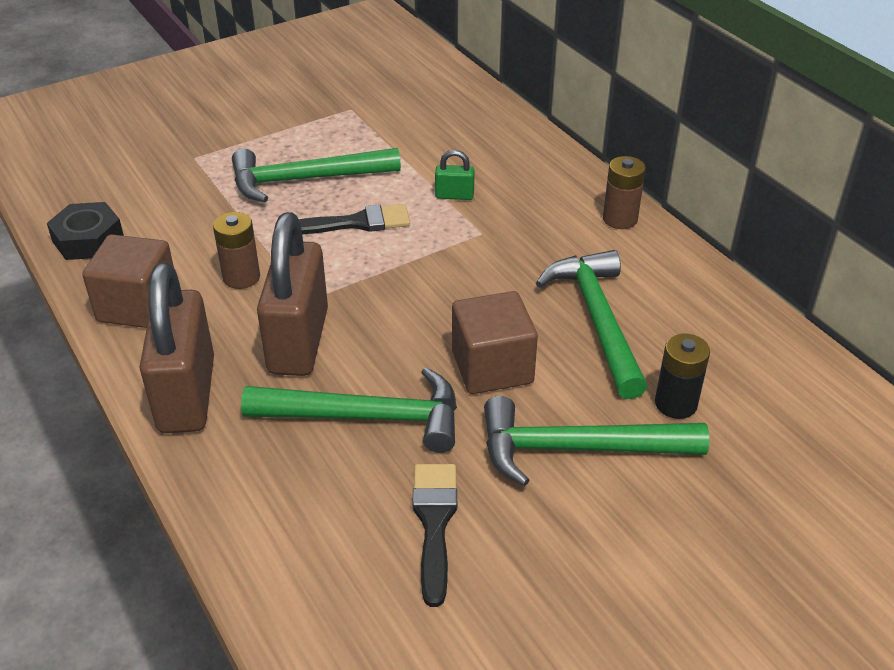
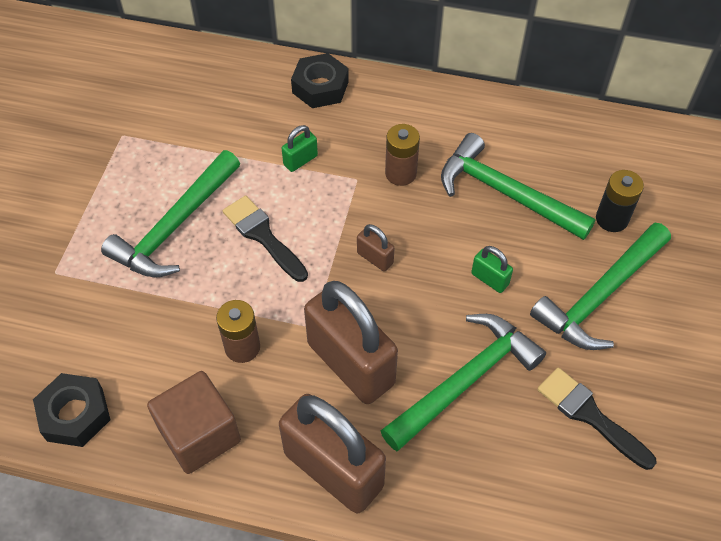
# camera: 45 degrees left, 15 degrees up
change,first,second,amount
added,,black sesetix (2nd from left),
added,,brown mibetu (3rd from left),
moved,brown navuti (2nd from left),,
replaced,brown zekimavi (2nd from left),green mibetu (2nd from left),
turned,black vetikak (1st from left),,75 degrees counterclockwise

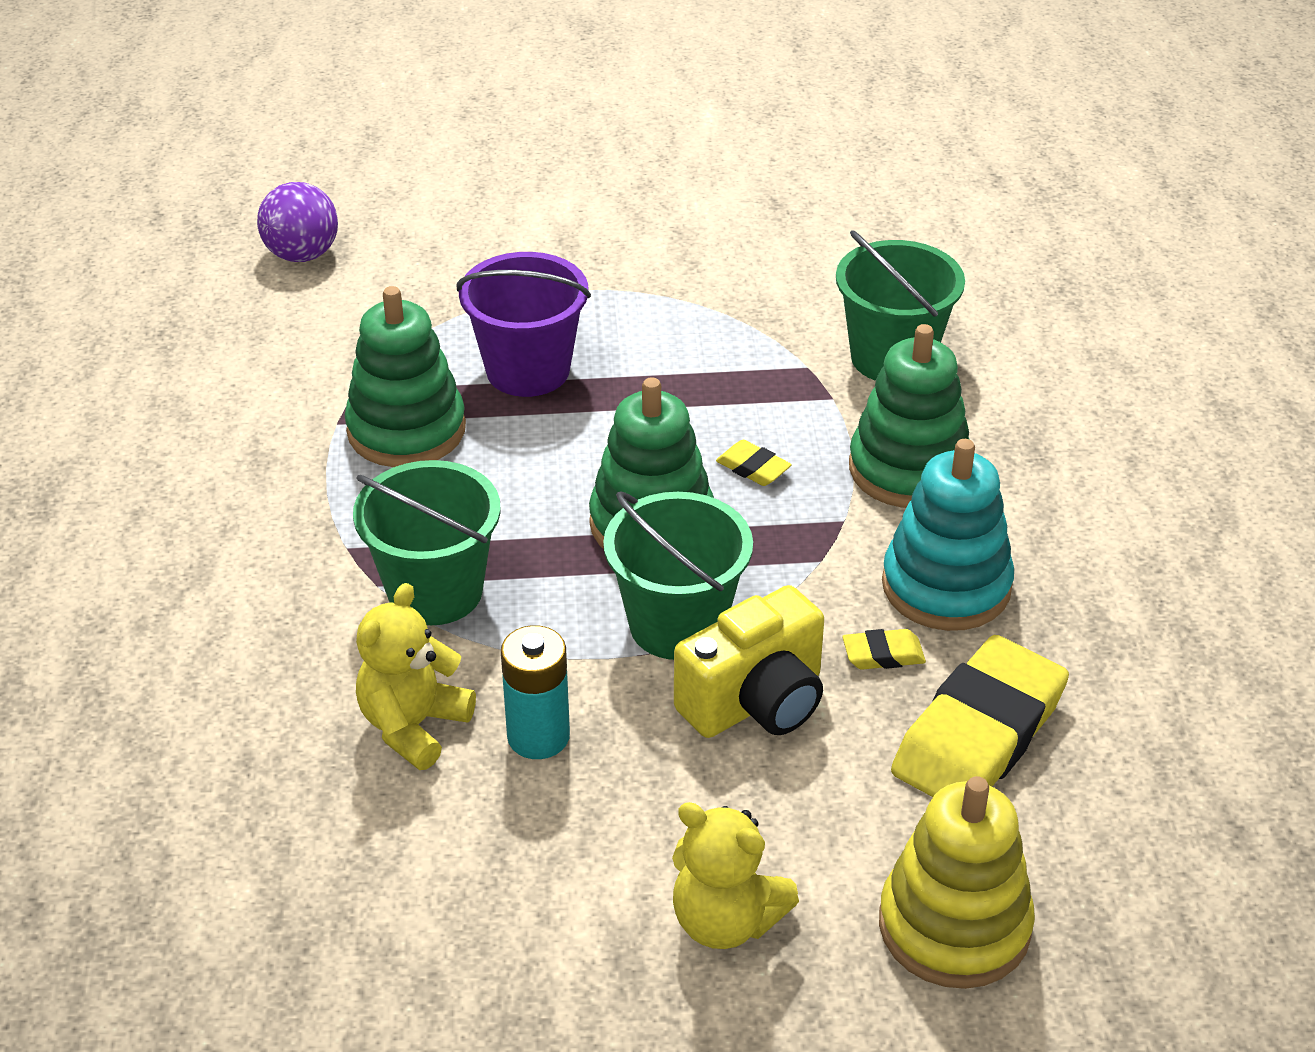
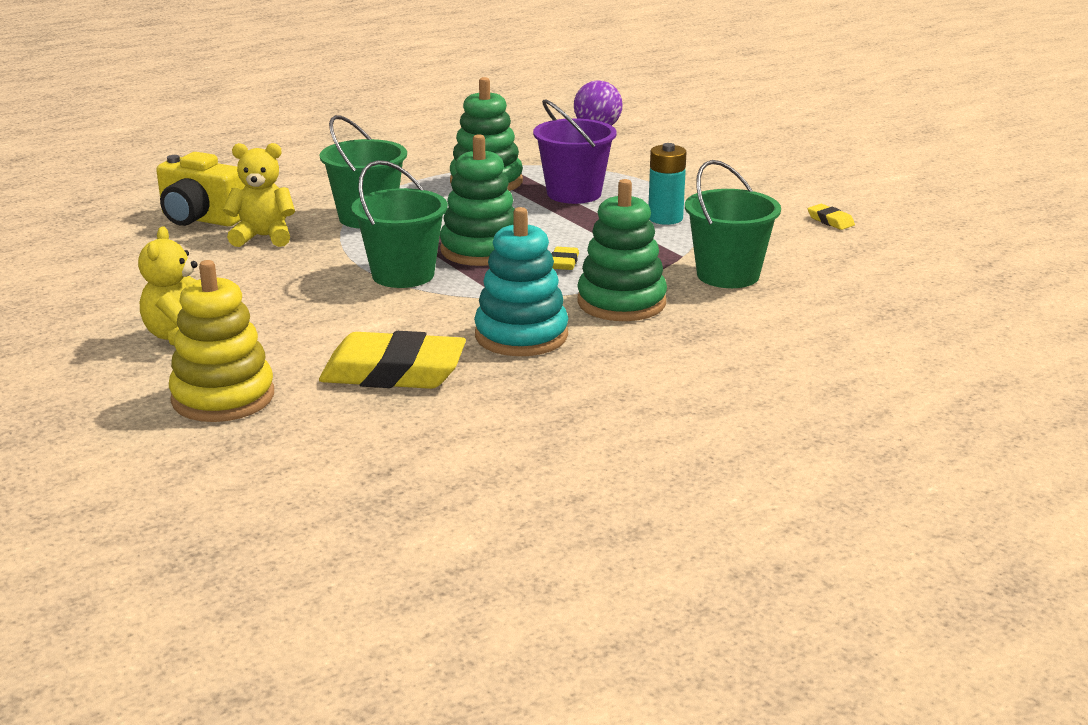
# camera: 60 degrees right, 15 degrees down
change,first,second,amount
moved,turquoise navuti,,
moved,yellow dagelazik,,
moved,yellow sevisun (2nd from left in the first image),yellow sevisun (3rd from left),

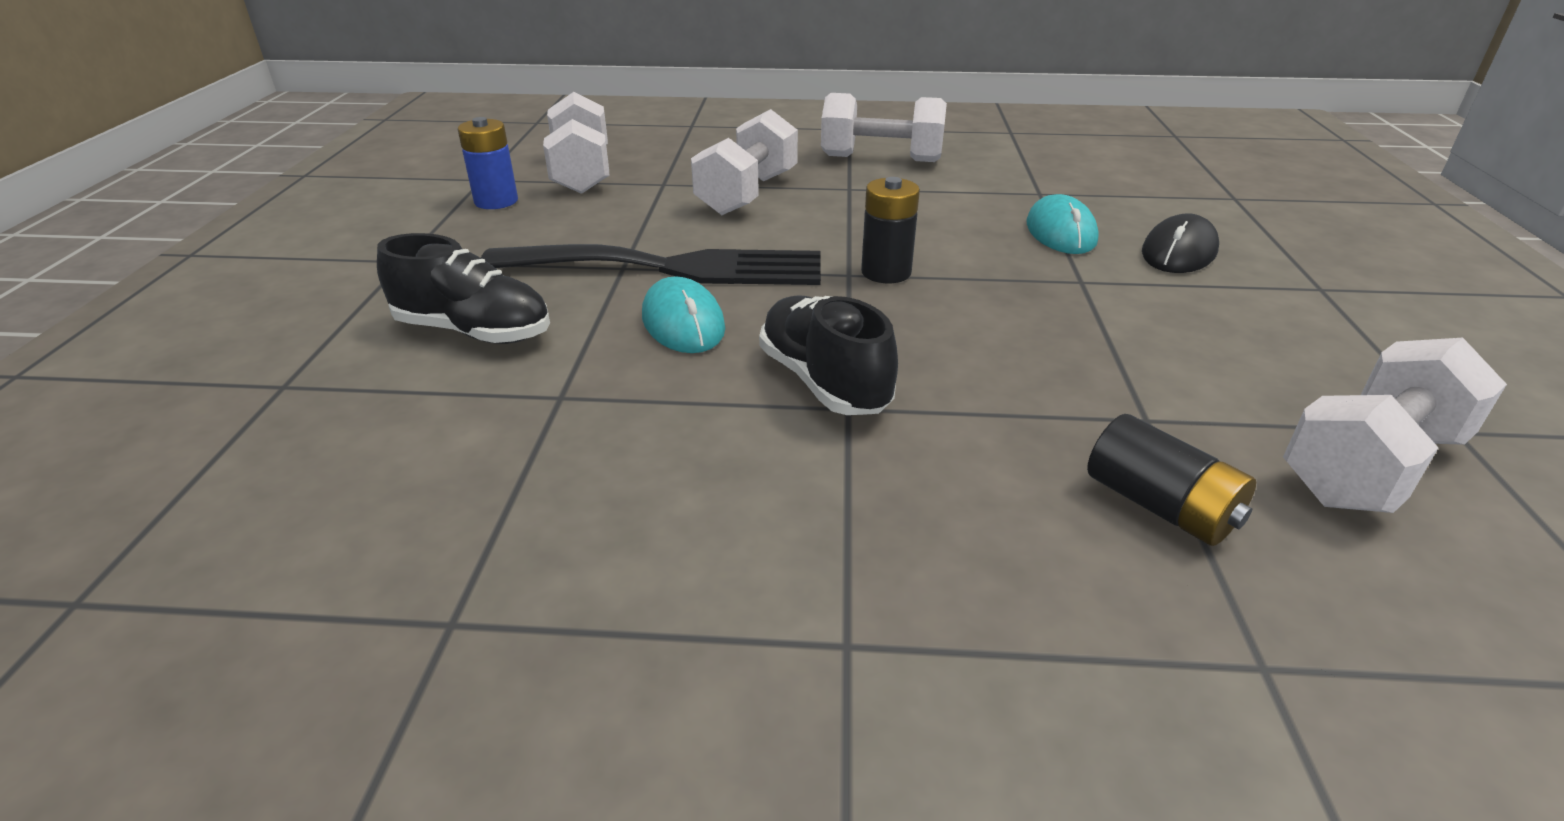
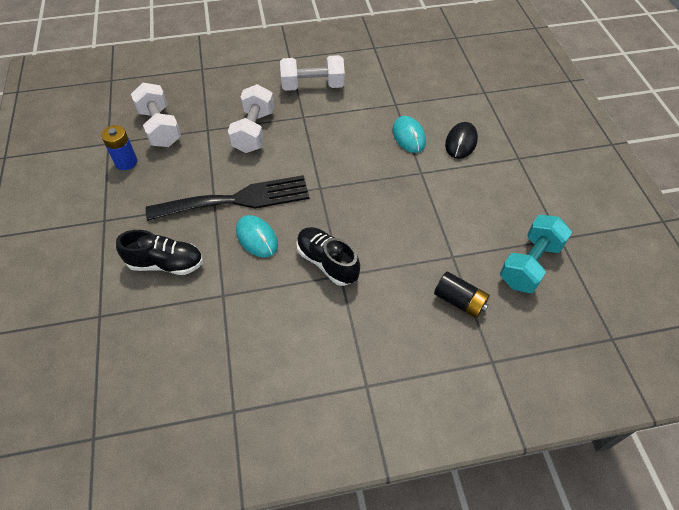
# camera: 15 degrees left, 20 degrees up
change,first,second,amount
removed,black navuti (1st from left),,
recoloured,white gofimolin (4th from left),turquoise gofimolin,

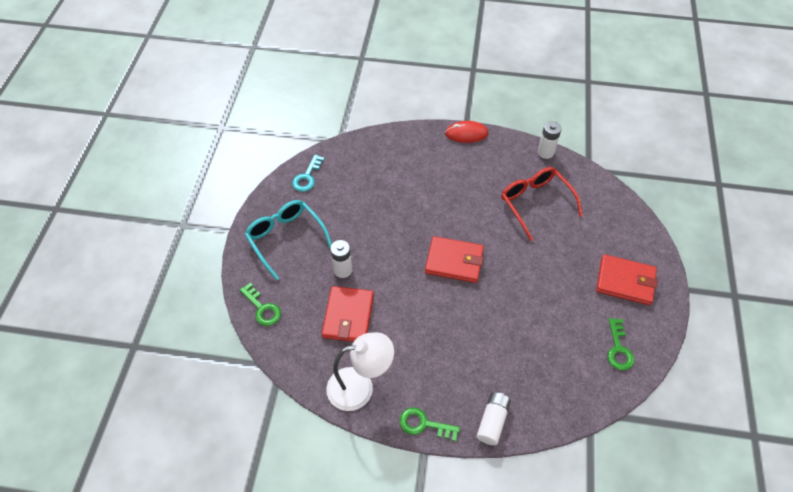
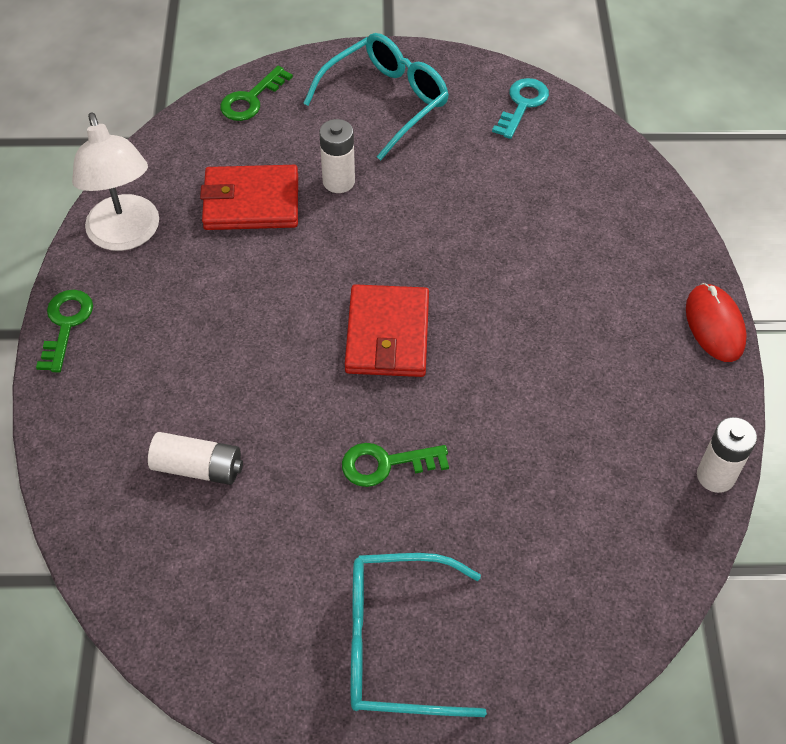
# camera: 80 degrees right, 0 degrees up
change,first,second,amount
removed,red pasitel,,
moved,white navuti (2nd from left in the first image),white navuti (1st from left),
moved,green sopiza (3rd from left),,
replaced,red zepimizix (3rd from left),turquoise pasitel (2nd from left),
turned,turquoise sopiza,,105 degrees clockwise

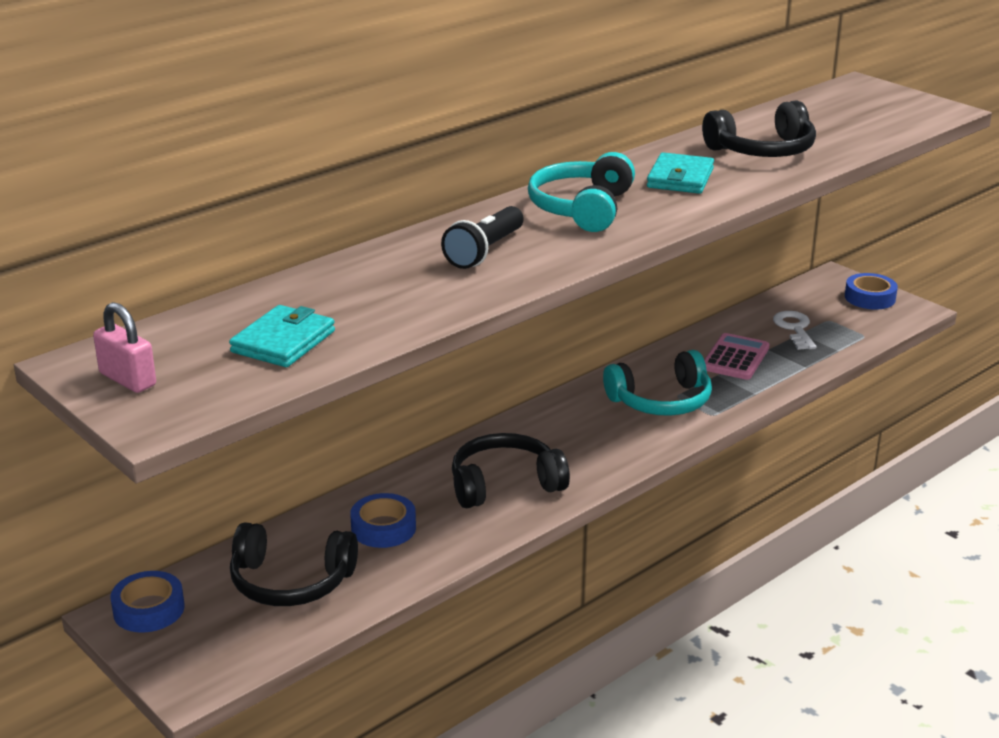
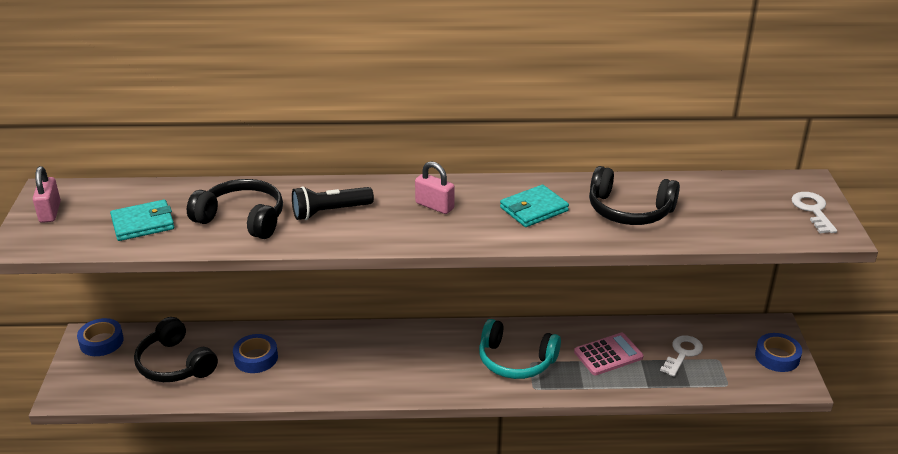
# camera: 40 degrees right, 5 degrees up
change,first,second,amount
added,,white sopiza (2nd from left),
moved,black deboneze (2nd from left),,
replaced,turquoise deboneze (1st from left),pink mibetu (2nd from left),

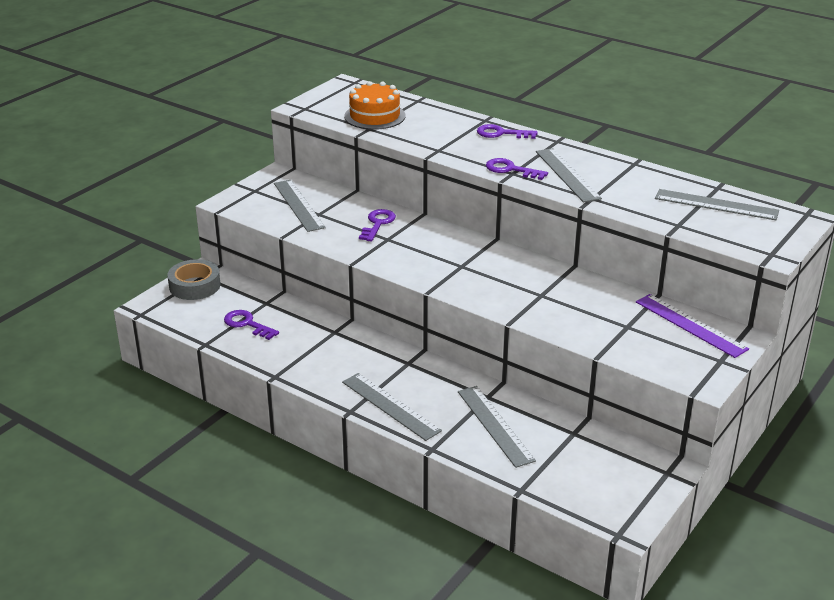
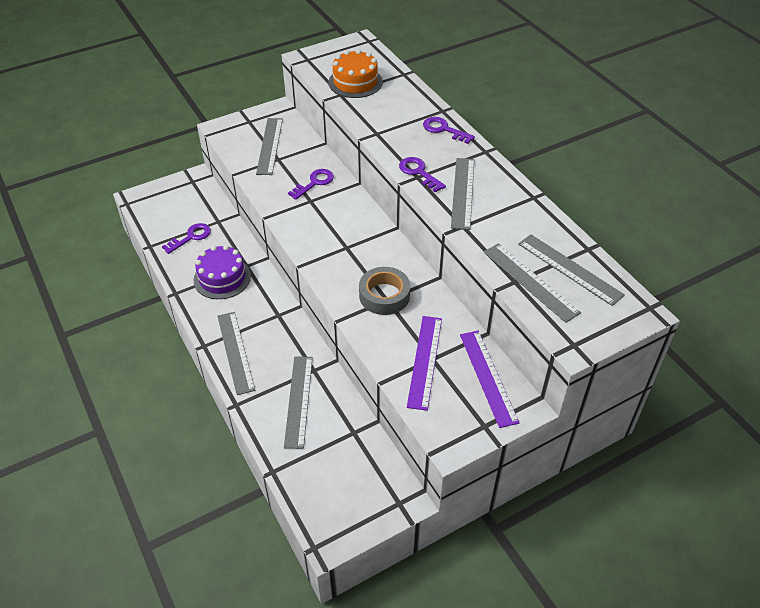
# camera: 25 degrees right, 15 degrees up
change,first,second,amount
added,,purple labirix,
added,,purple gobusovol (1st from left),
added,,grey gobusovol (5th from left),
moved,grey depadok,,
turned,purple sopiza (1st from left),,75 degrees clockwise

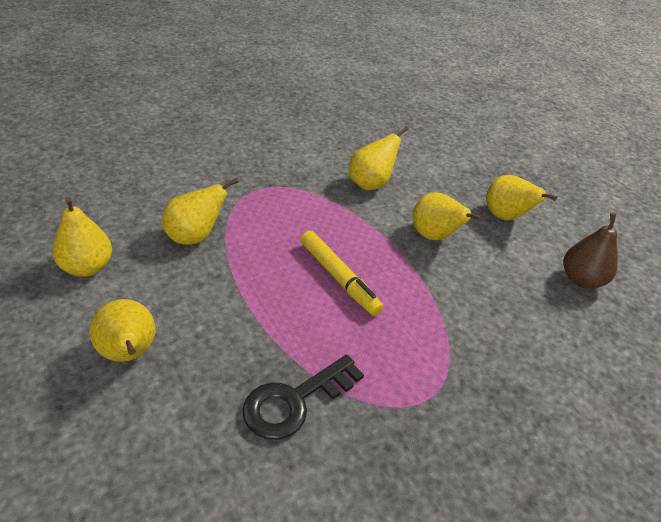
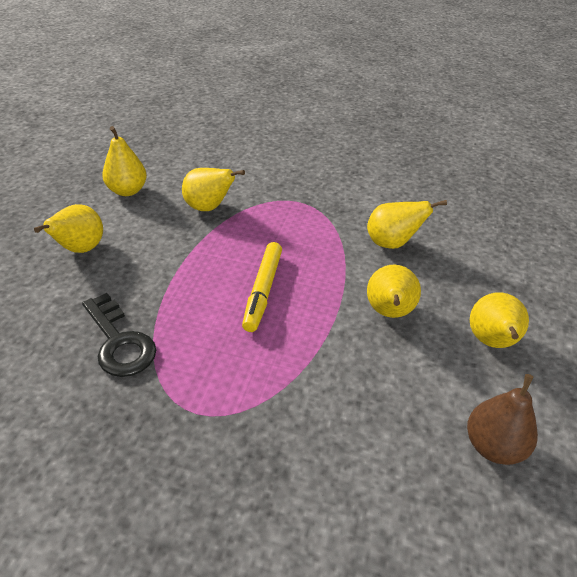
# camera: 50 degrees right, 0 degrees up
change,first,second,amount
turned,black sopiza,,135 degrees counterclockwise

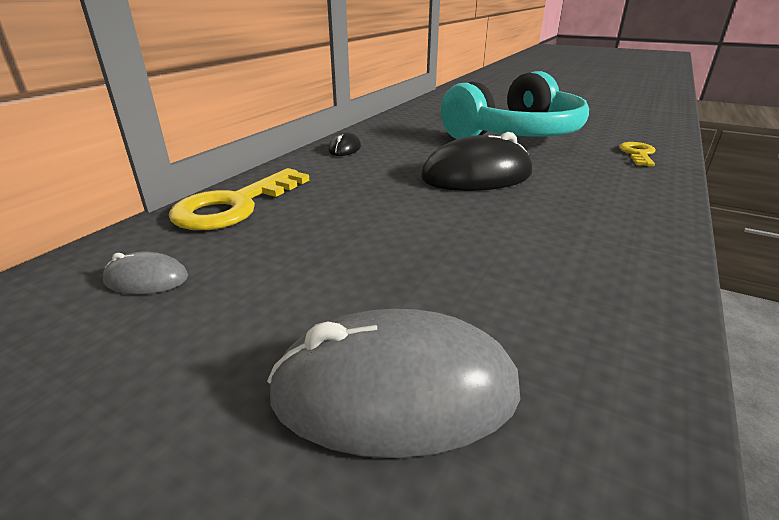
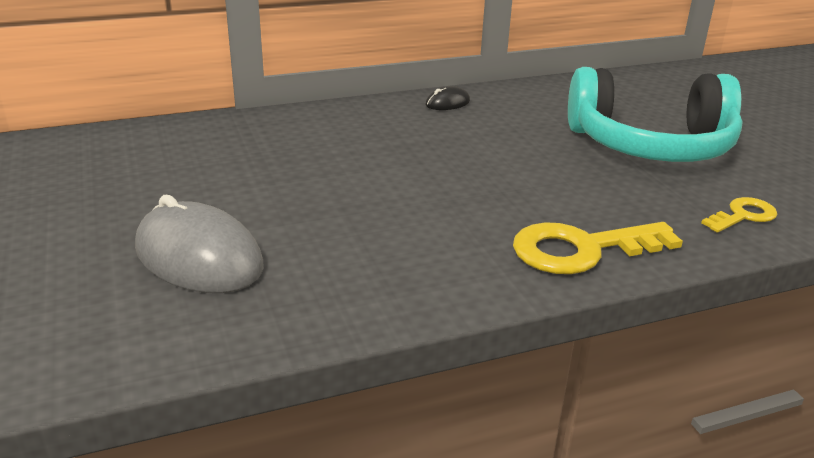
# camera: 40 degrees right, 0 degrees up
change,first,second,amount
removed,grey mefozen (1st from left),,
removed,black mefozen (2nd from left),,
moved,yellow sopiza (1st from left),,

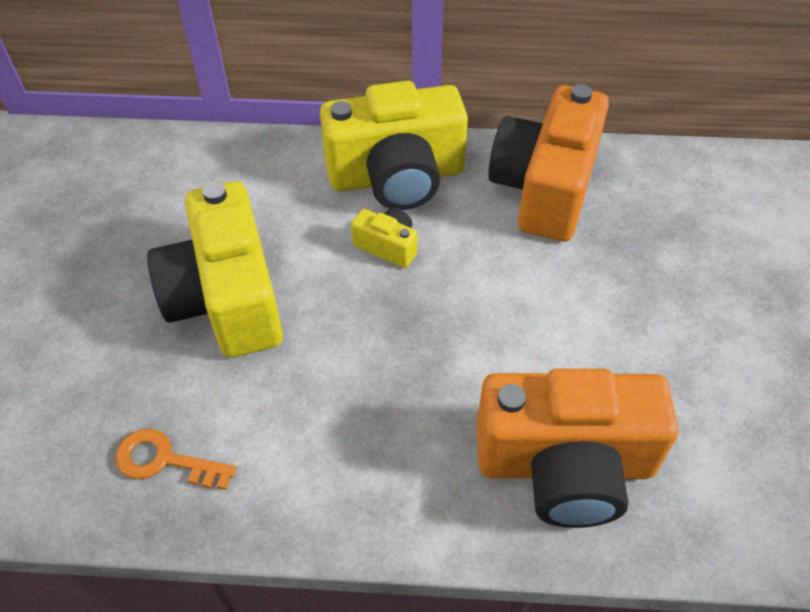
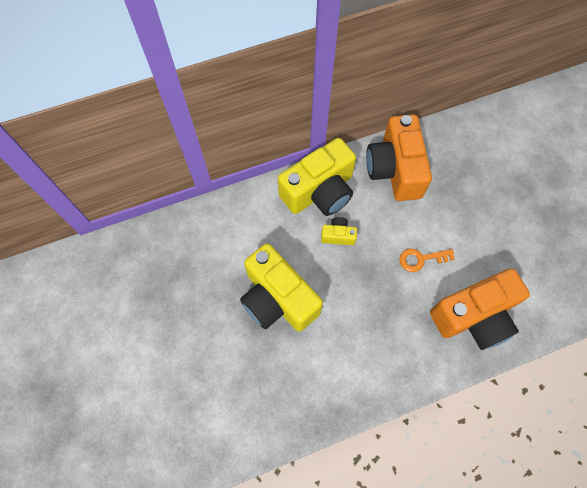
# camera: 25 degrees left, 15 degrees up
change,first,second,amount
moved,orange sopiza,,

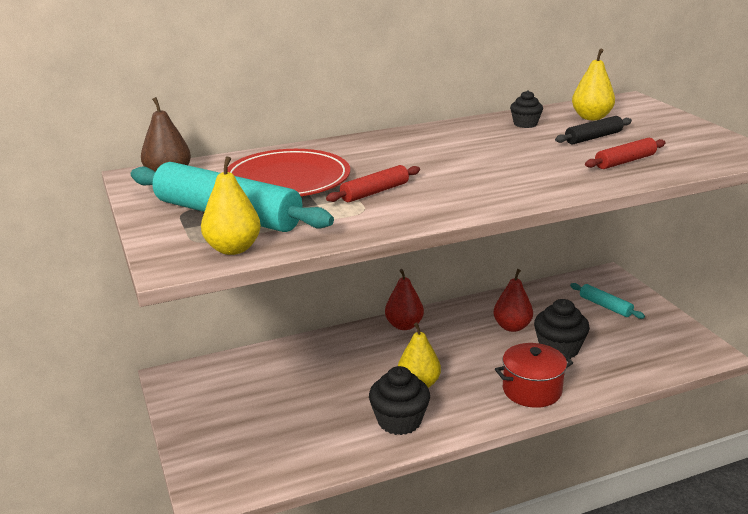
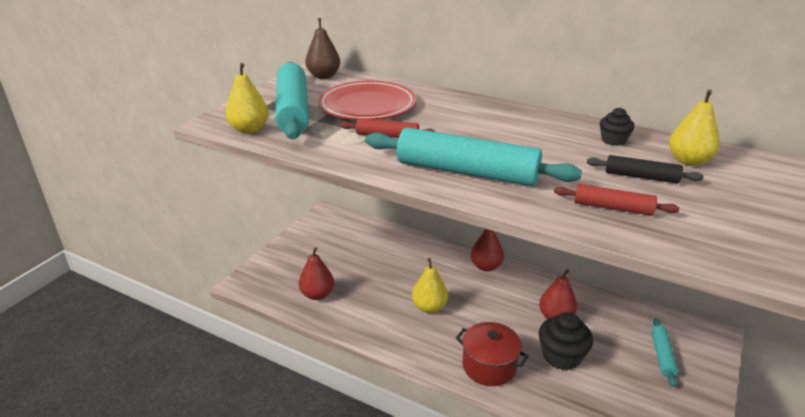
# camera: 50 degrees right, 5 degrees up
change,first,second,amount
removed,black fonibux (1st from left),,
added,,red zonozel (1st from left),
added,,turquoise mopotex (2nd from left),

